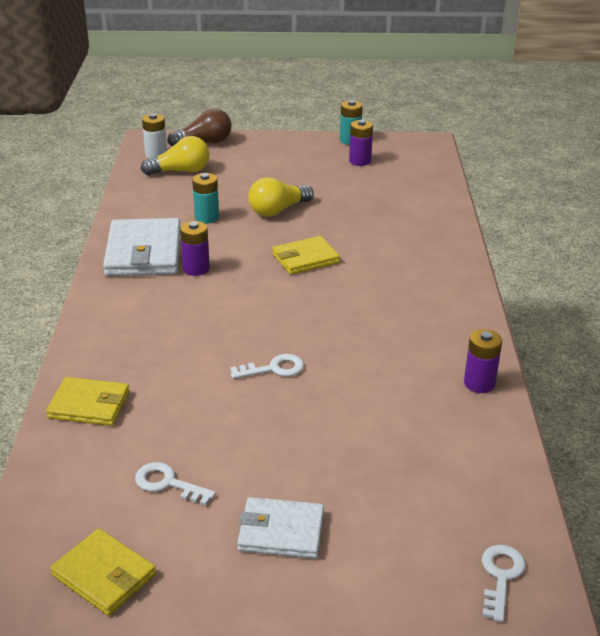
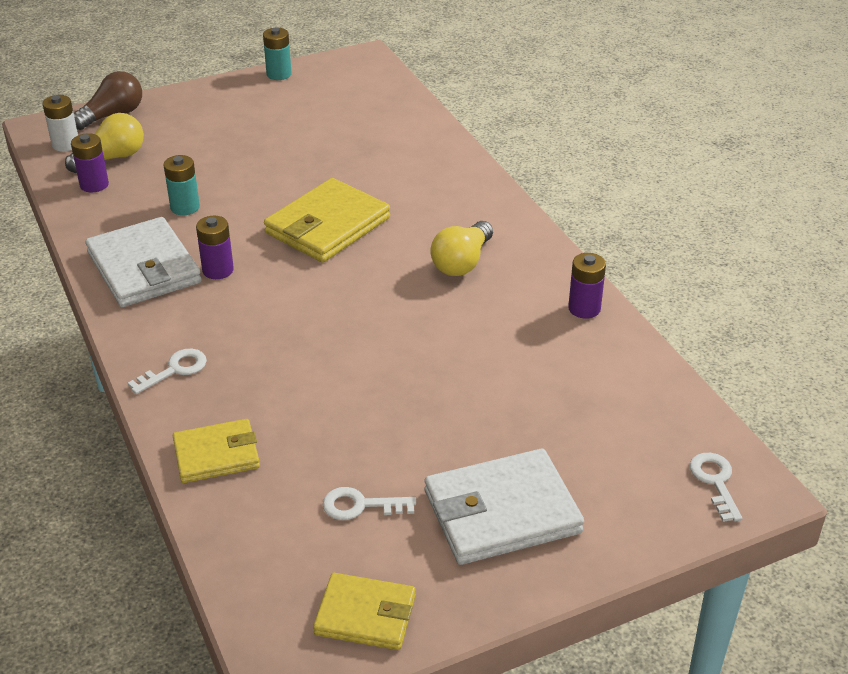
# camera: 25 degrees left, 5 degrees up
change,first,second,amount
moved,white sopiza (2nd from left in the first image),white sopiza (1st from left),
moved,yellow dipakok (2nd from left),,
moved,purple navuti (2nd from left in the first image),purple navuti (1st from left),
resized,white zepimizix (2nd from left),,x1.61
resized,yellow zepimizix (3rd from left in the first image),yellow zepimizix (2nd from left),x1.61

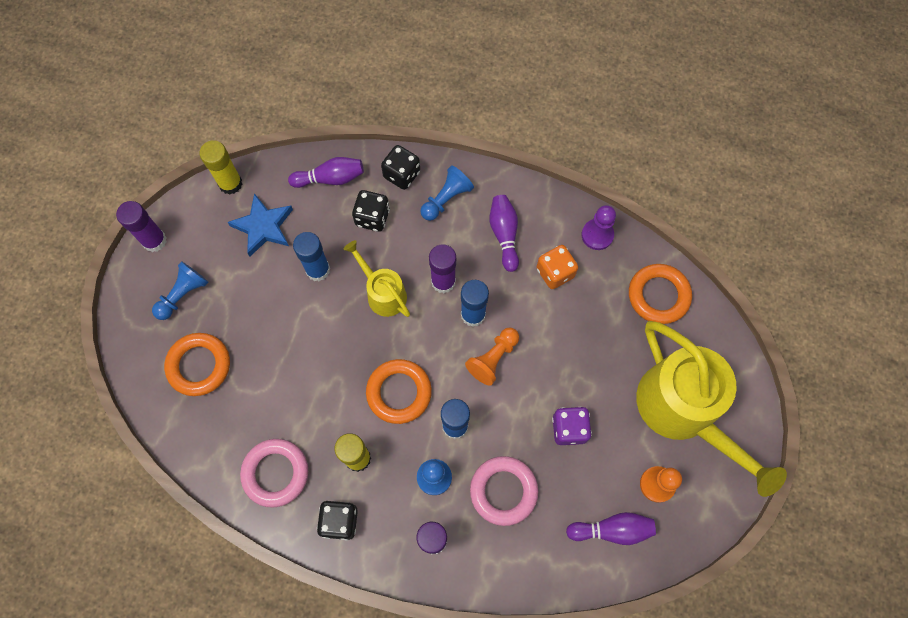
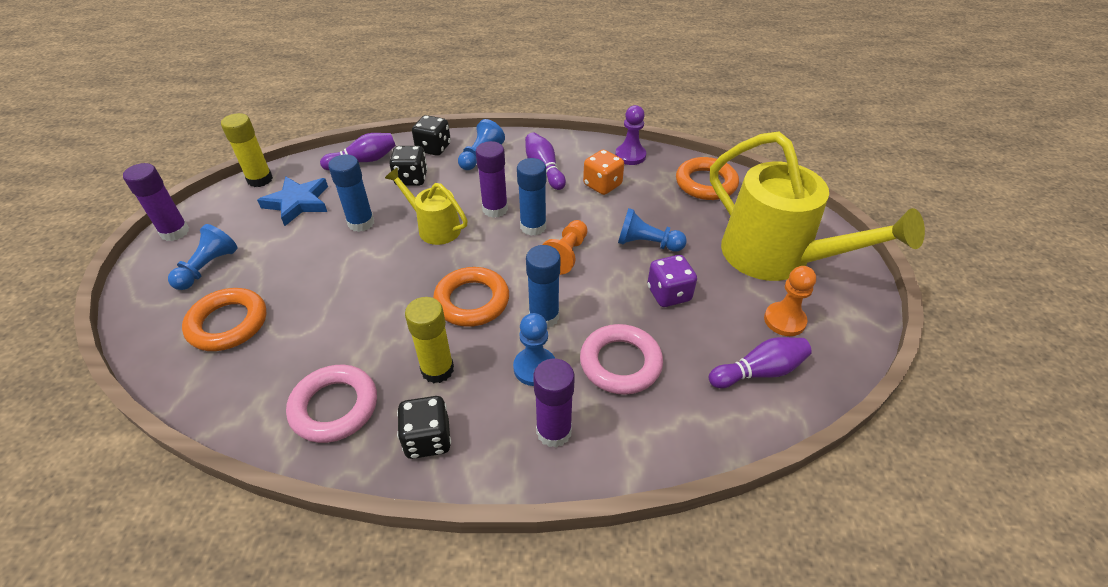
# camera: 15 degrees left, 25 degrees down
change,first,second,amount
added,,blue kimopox (4th from left),

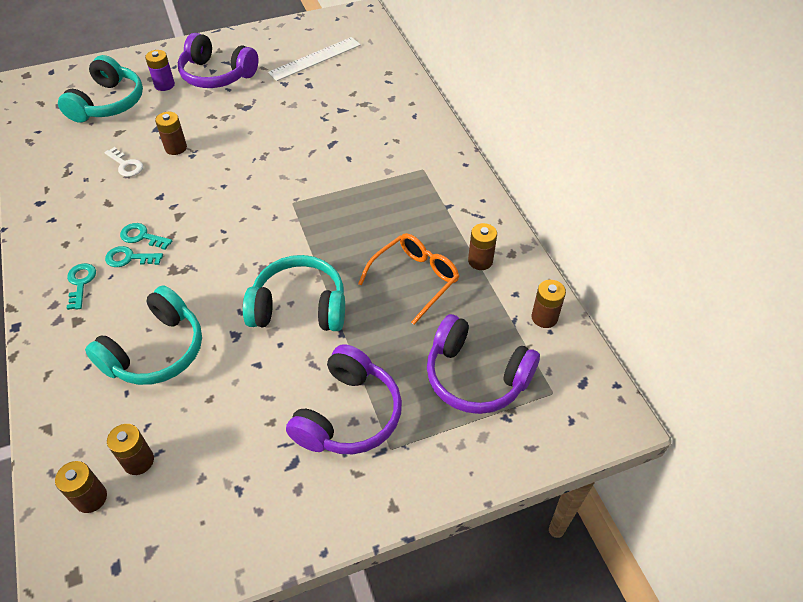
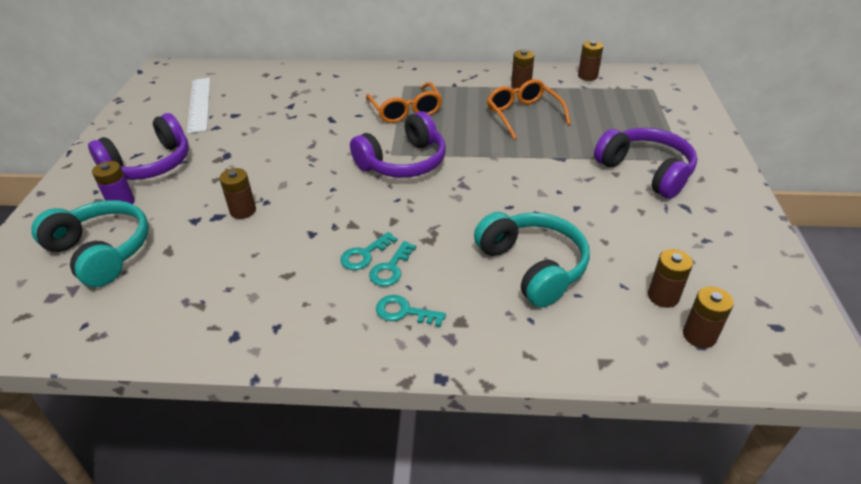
# camera: 65 degrees left, 10 degrees down
change,first,second,amount
removed,white sopiza,,
removed,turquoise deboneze (3rd from left),,
added,,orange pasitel (1st from left),
moved,purple deboneze (3rd from left in the first image),purple deboneze (2nd from left),

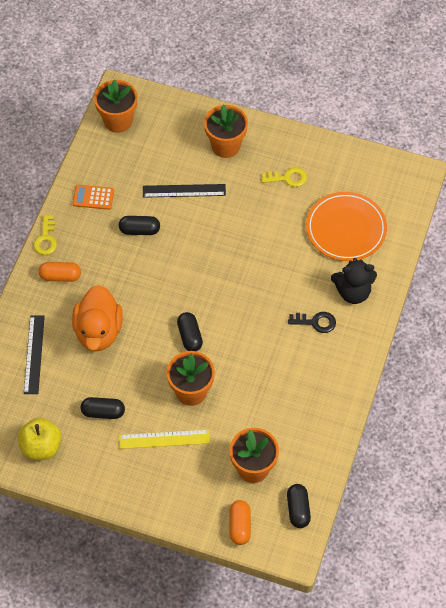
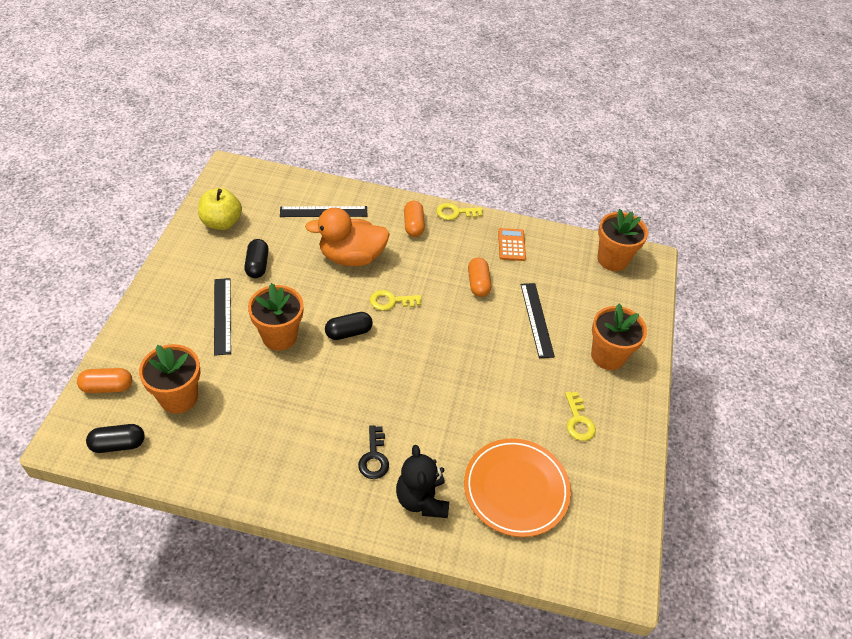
# camera: 80 degrees right, 10 degrees down
change,first,second,amount
added,,yellow sopiza (1st from left),
recoloured,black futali (2nd from left),orange futali (3rd from left),
recoloured,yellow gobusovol,black gobusovol (1st from left),

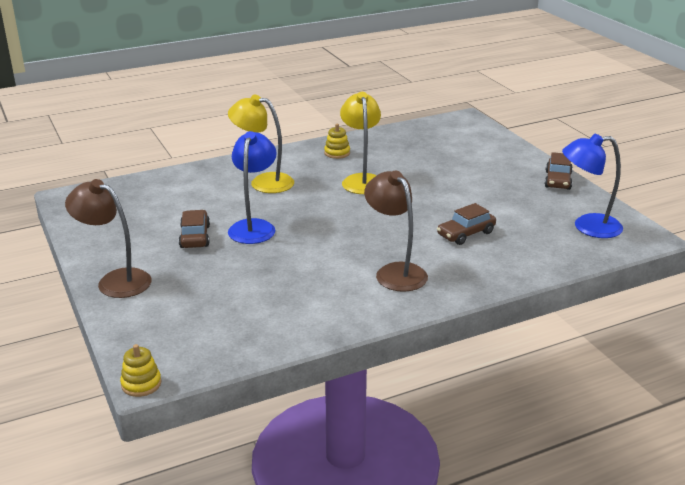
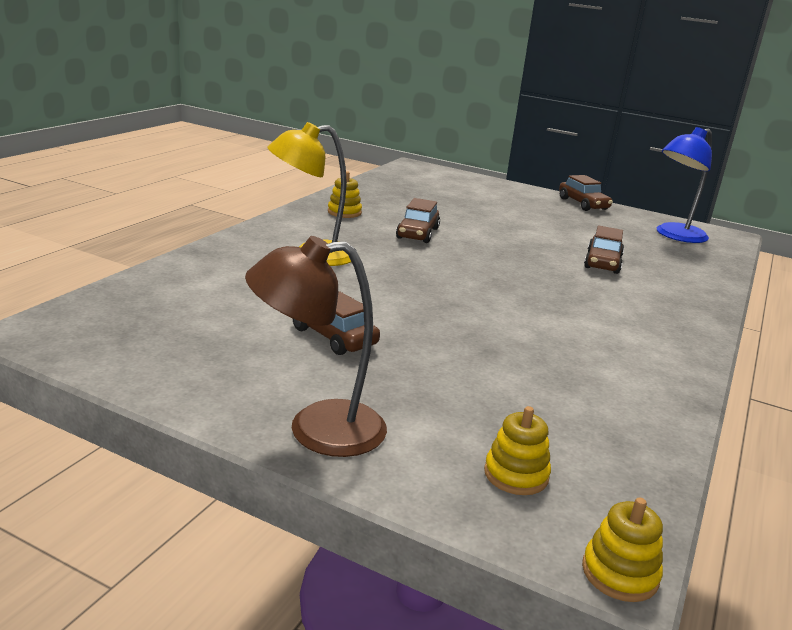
# camera: 40 degrees left, 5 degrees down
change,first,second,amount
removed,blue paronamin (1st from left),,
removed,brown paronamin (2nd from left),,
added,,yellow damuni (2nd from left),
replaced,yellow paronamin (2nd from left),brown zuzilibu (2nd from left),

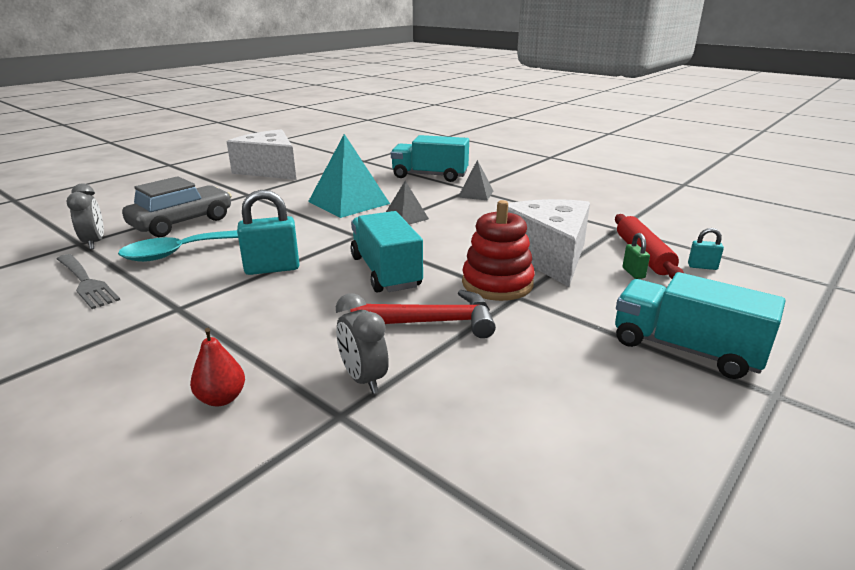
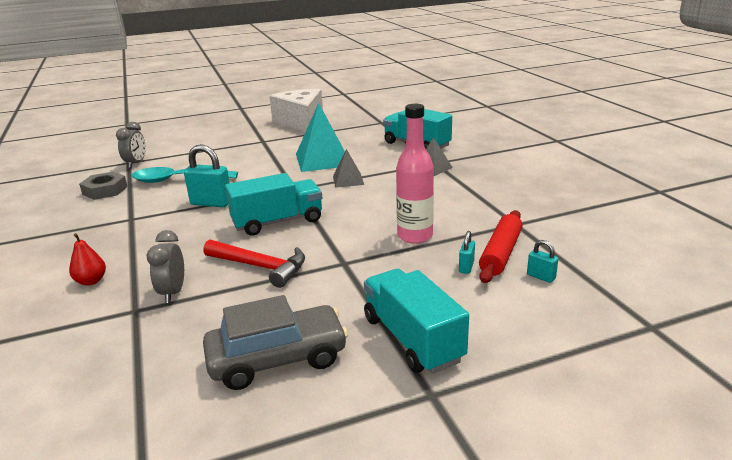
# camera: 30 degrees right, 0 degrees up
change,first,second,amount
removed,red damuni,,
moved,grey zuzilibu,,
replaced,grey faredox,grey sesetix,
replaced,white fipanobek (2nd from left),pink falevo,
recoloured,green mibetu,turquoise mibetu (2nd from left),
turned,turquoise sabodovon (1st from left),,60 degrees clockwise

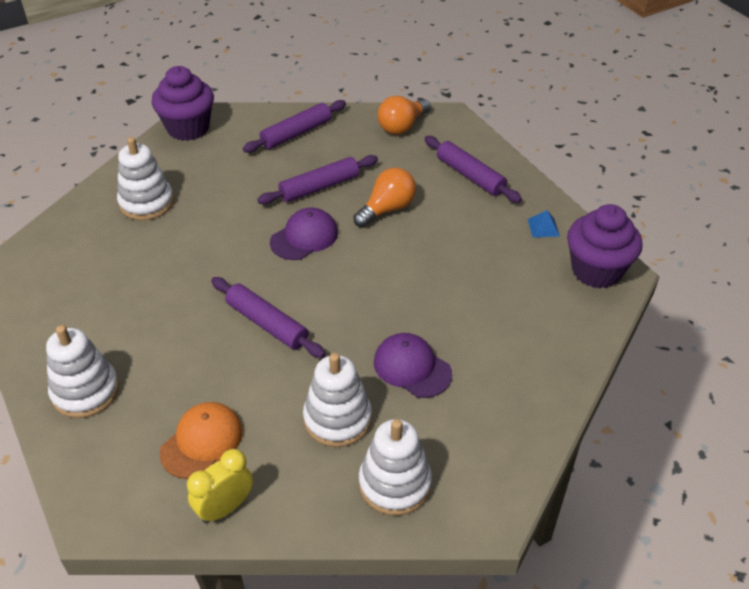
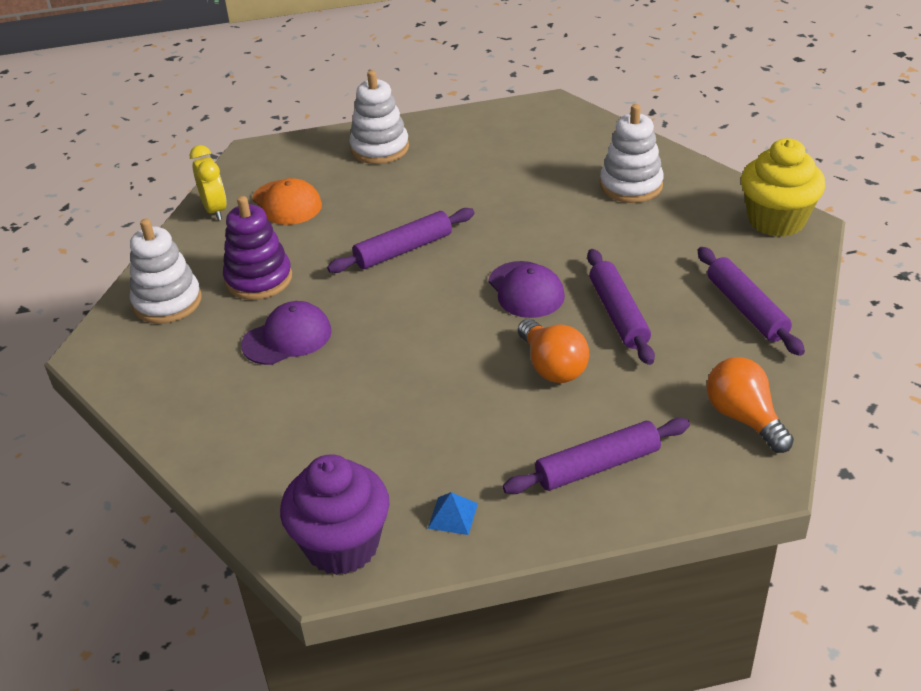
# camera: 110 degrees right, 5 degrees down
change,first,second,amount
recoloured,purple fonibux (1st from left),yellow fonibux,
recoloured,white damuni (3rd from left),purple damuni,

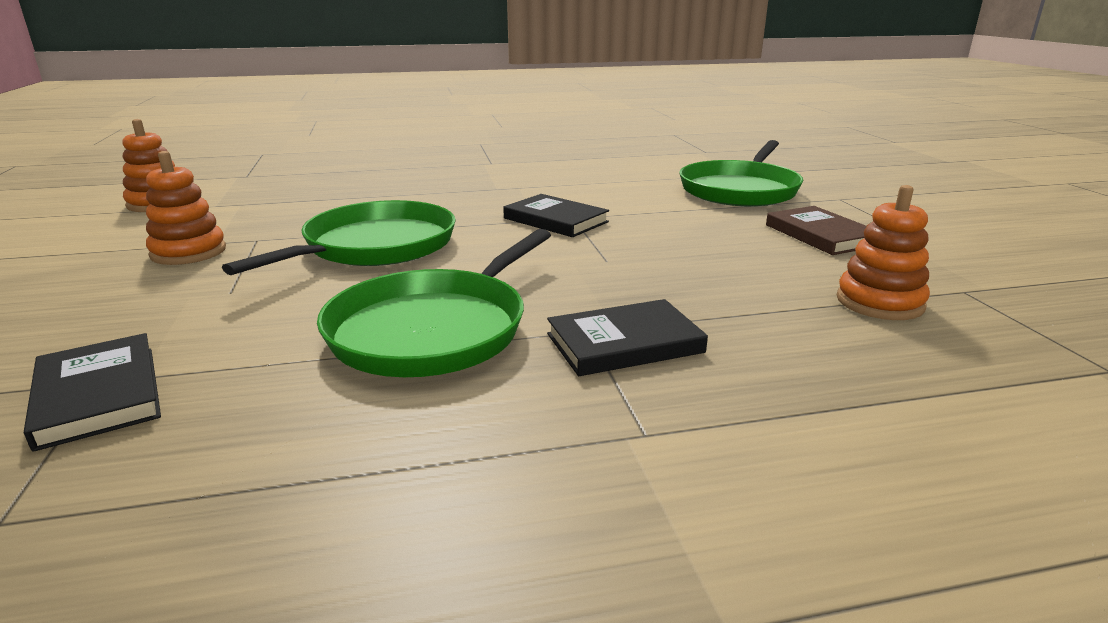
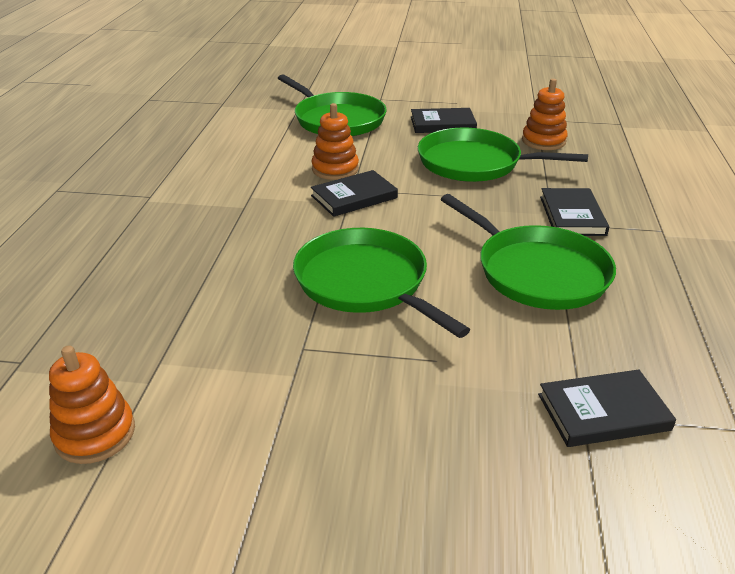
# camera: 70 degrees left, 10 degrees up
change,first,second,amount
added,,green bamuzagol (3rd from left),
moved,orange damuni (2nd from left),,
recoloured,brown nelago,black nelago (2nd from left),

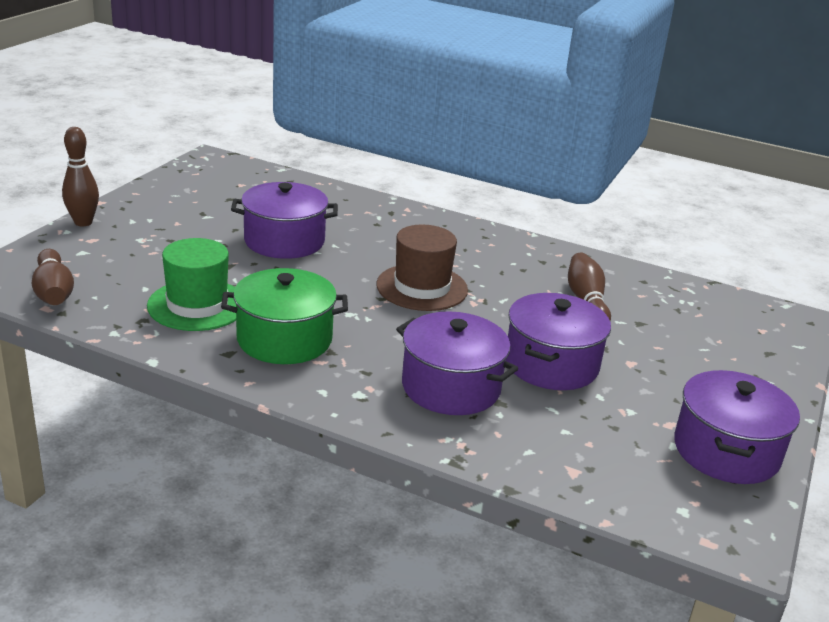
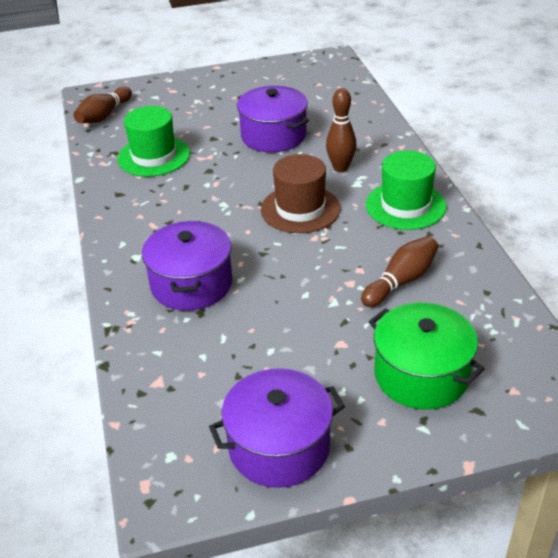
# camera: 55 degrees right, 10 degrees up
change,first,second,amount
removed,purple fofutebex (3rd from left),,
added,,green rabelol (2nd from left),
moved,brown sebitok (2nd from left),,
moved,green fofutebex,,

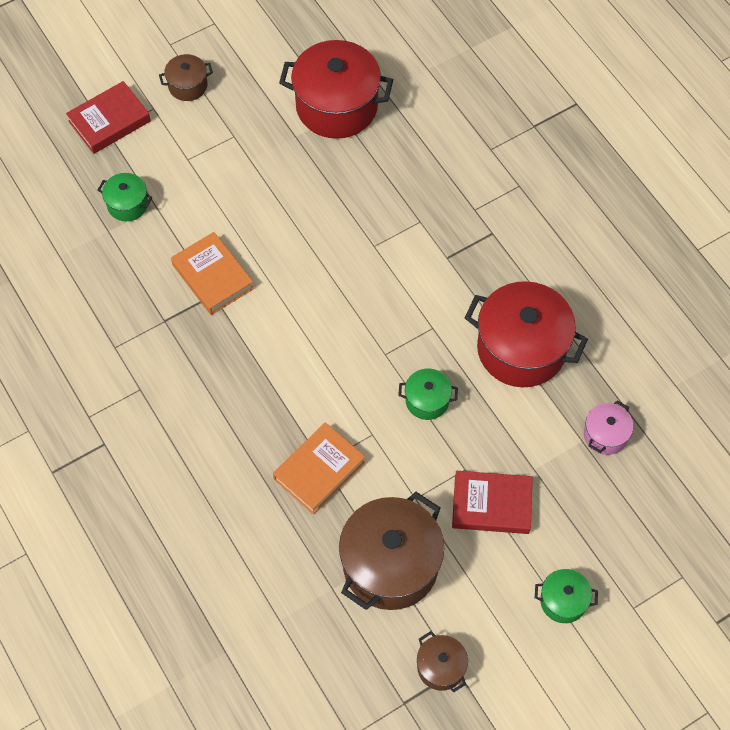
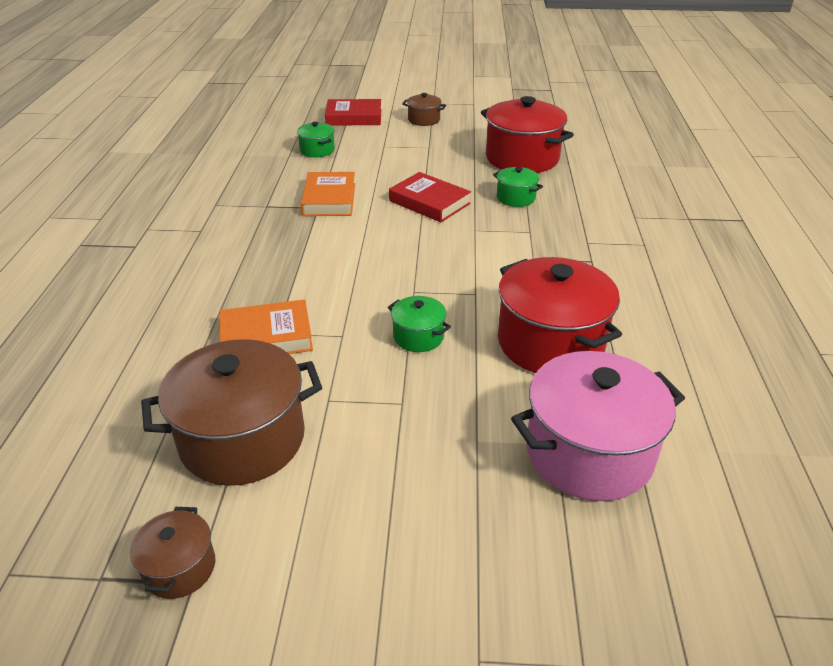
# camera: 35 degrees right, 25 degrees down
change,first,second,amount
moved,red nelago (2nd from left),,
moved,green fofutebex (3rd from left),,
resized,pink fofutebex,,x2.07

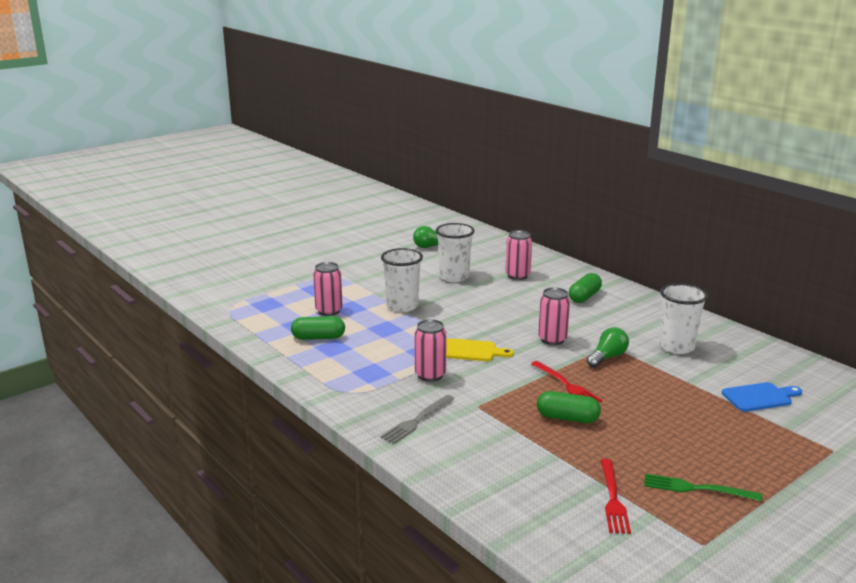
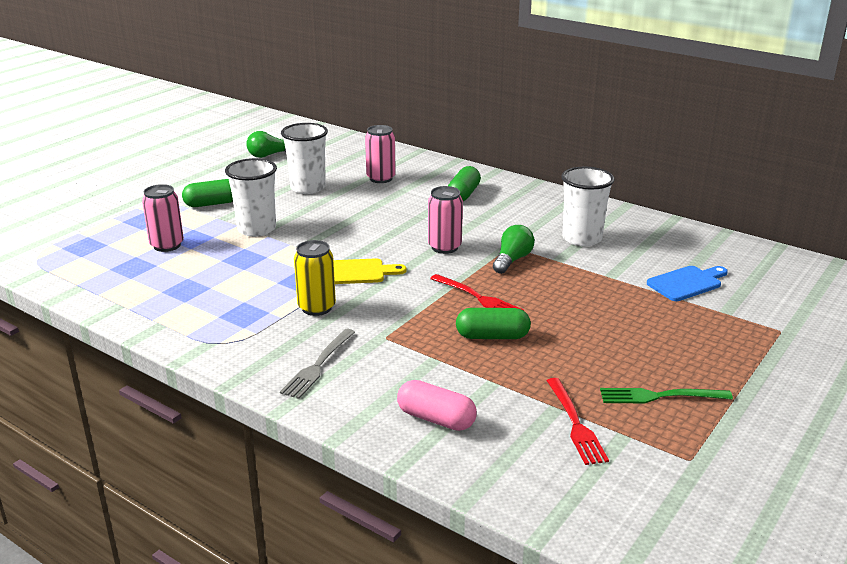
# camera: 15 degrees left, 5 degrees up
change,first,second,amount
added,,pink futali,
moved,green futali (1st from left),,
recoloured,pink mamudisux (2nd from left),yellow mamudisux,

